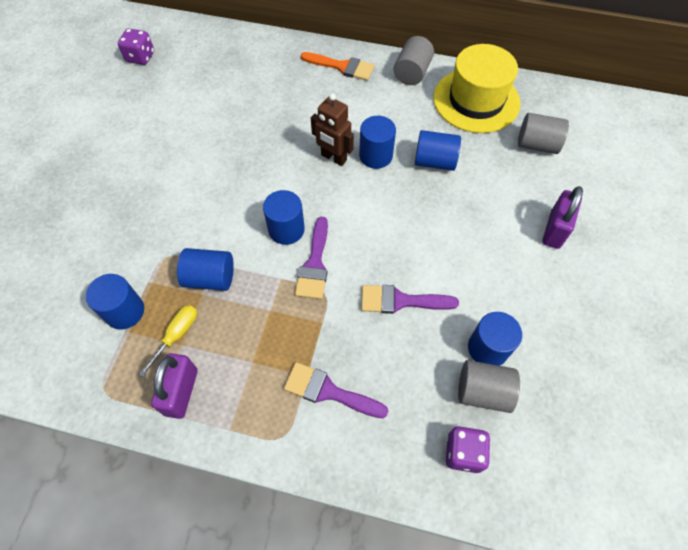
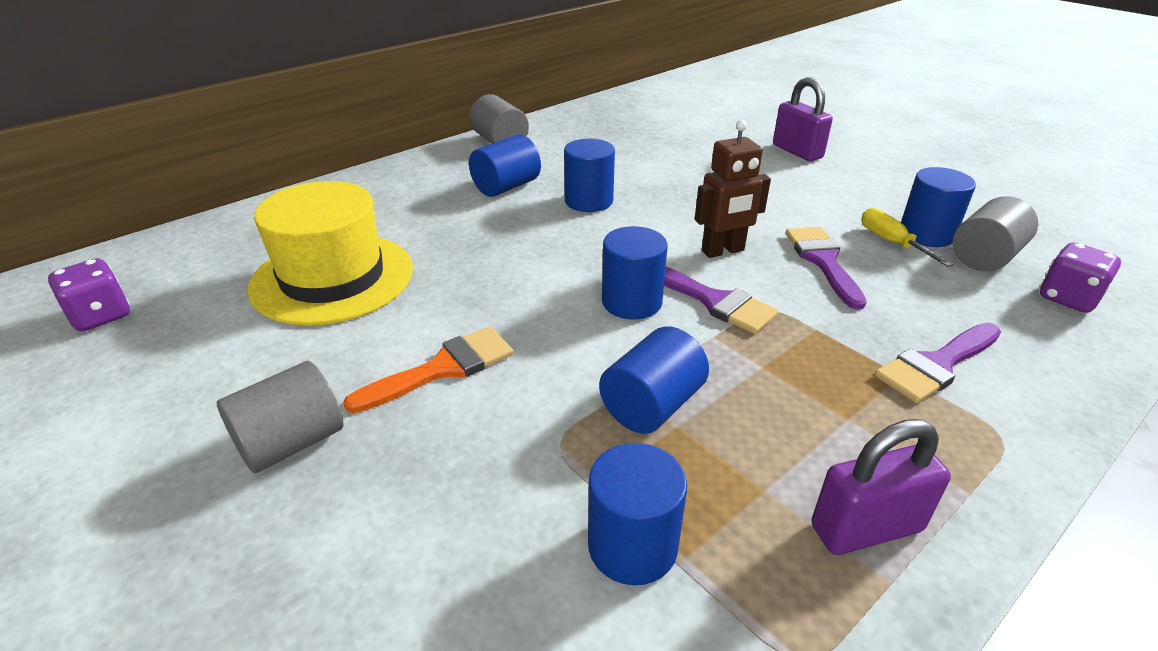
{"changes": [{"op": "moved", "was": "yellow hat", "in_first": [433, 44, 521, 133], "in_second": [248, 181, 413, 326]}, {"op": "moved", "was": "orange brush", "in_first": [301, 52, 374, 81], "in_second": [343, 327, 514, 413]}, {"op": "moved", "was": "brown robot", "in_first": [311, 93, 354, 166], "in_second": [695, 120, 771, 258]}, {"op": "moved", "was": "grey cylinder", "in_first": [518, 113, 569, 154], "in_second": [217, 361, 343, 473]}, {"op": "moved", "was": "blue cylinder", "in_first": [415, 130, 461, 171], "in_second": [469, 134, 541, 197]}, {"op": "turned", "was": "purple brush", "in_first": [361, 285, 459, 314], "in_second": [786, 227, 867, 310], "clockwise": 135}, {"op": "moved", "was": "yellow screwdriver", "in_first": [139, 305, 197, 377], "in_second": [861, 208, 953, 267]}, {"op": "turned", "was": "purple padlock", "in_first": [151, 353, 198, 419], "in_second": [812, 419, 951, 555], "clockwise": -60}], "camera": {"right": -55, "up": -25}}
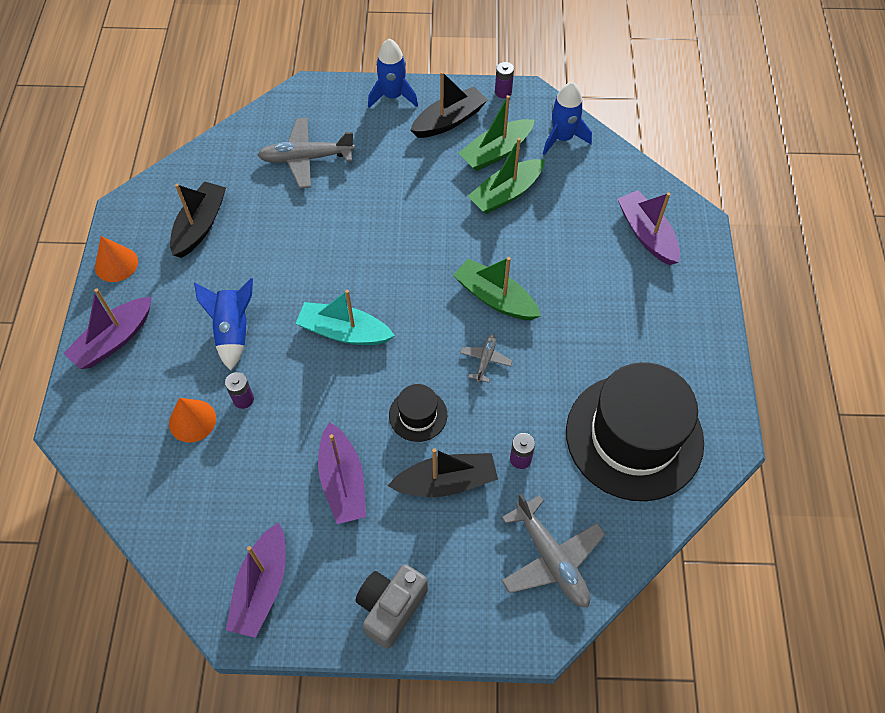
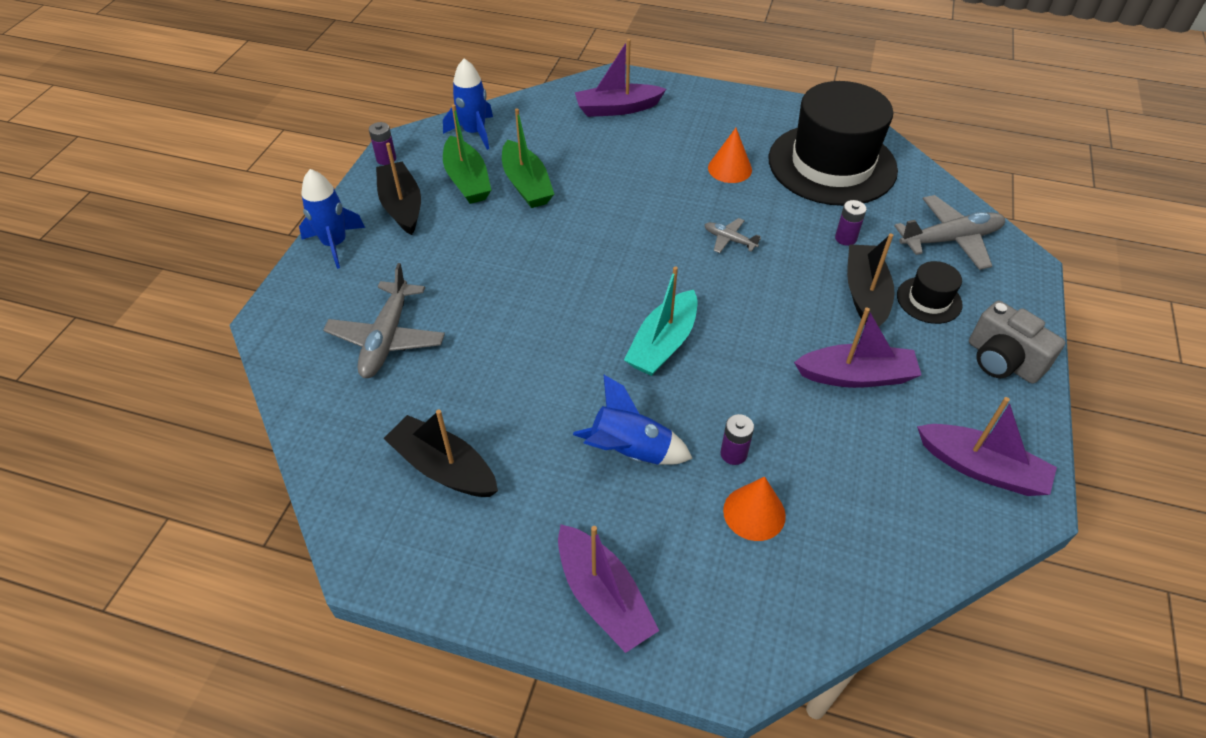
{"changes": [{"op": "moved", "was": "orange cone", "in_first": [95, 236, 138, 282], "in_second": [708, 128, 752, 183]}, {"op": "removed", "was": "green boat", "in_first": [453, 257, 541, 320]}, {"op": "moved", "was": "black hat", "in_first": [389, 384, 447, 442], "in_second": [897, 261, 963, 324]}], "camera": {"right": -75, "up": -10}}
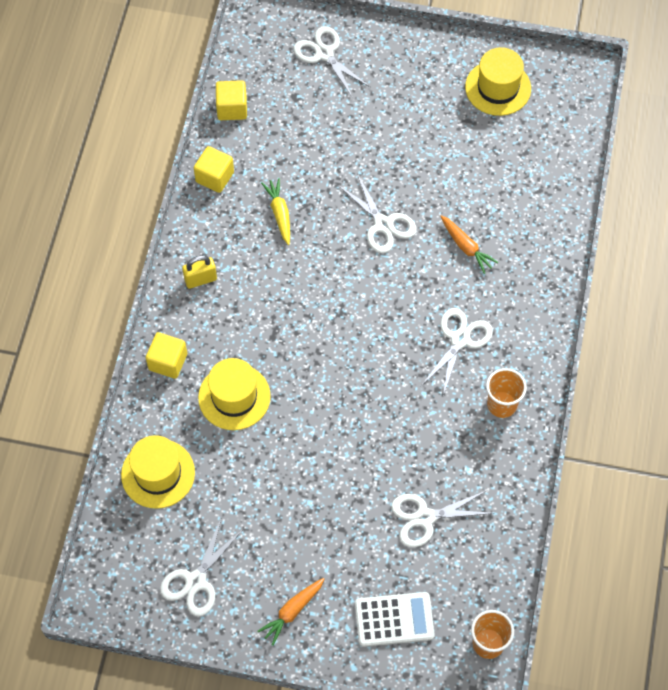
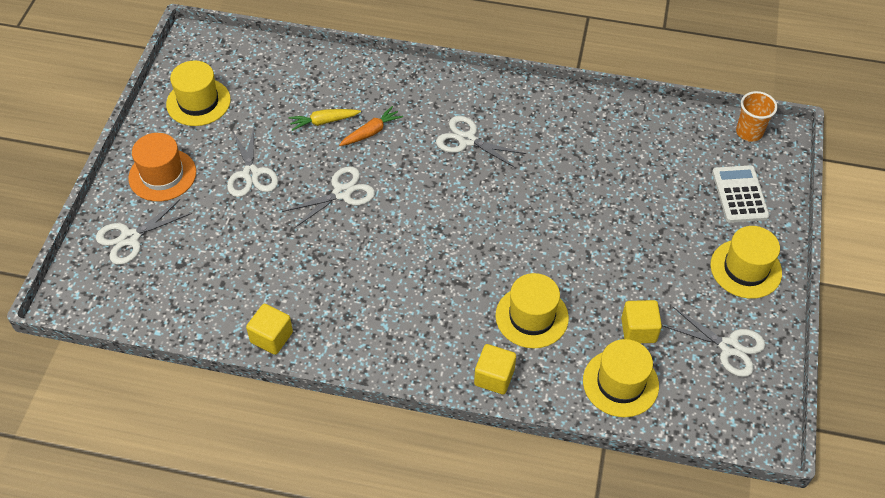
{"changes": [{"op": "moved", "was": "yellow cube", "in_first": [216, 80, 247, 120], "in_second": [621, 300, 662, 343]}, {"op": "moved", "was": "yellow carrot", "in_first": [261, 178, 290, 245], "in_second": [288, 109, 361, 131]}, {"op": "removed", "was": "yellow padlock", "in_first": [182, 255, 217, 289]}, {"op": "removed", "was": "orange cup", "in_first": [486, 368, 527, 418]}, {"op": "moved", "was": "white scissors", "in_first": [391, 490, 493, 547], "in_second": [227, 127, 278, 197]}, {"op": "replaced", "was": "orange carrot", "now": "yellow hat", "in_first": [257, 578, 325, 645], "in_second": [711, 226, 782, 299]}, {"op": "added", "now": "orange hat", "in_second": [128, 133, 196, 202]}], "camera": {"right": -90, "up": -10}}
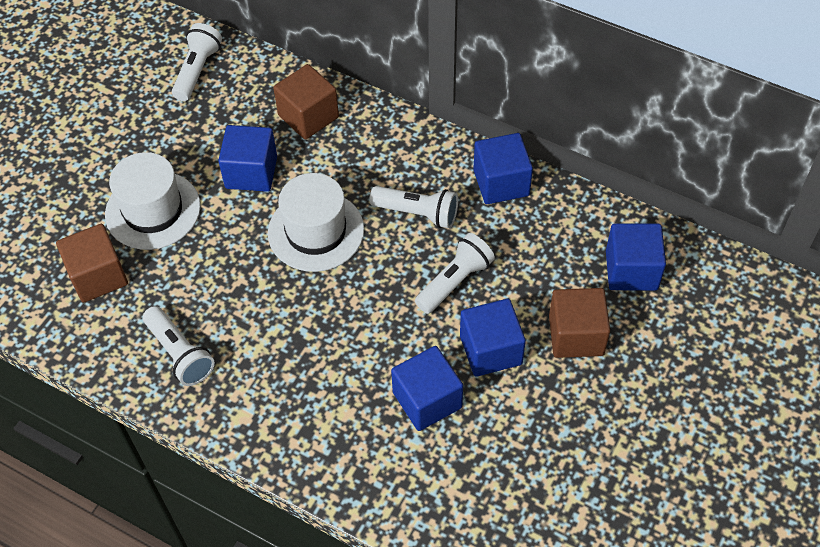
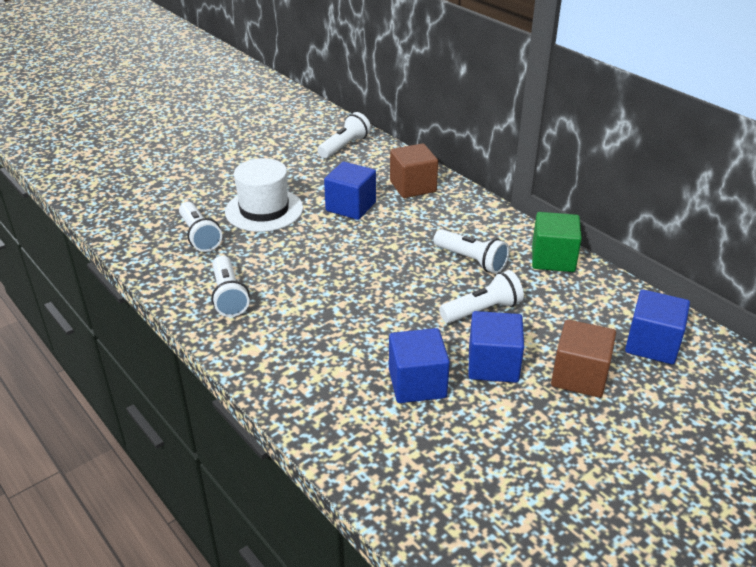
{"changes": [{"op": "recoloured", "was": "blue cube", "now": "green cube", "in_first": [473, 133, 533, 204], "in_second": [532, 212, 582, 272]}, {"op": "removed", "was": "white hat", "in_first": [268, 173, 364, 272]}, {"op": "replaced", "was": "brown cube", "now": "white flashlight", "in_first": [56, 224, 128, 303], "in_second": [179, 202, 222, 252]}], "camera": {"right": 20, "up": -20}}
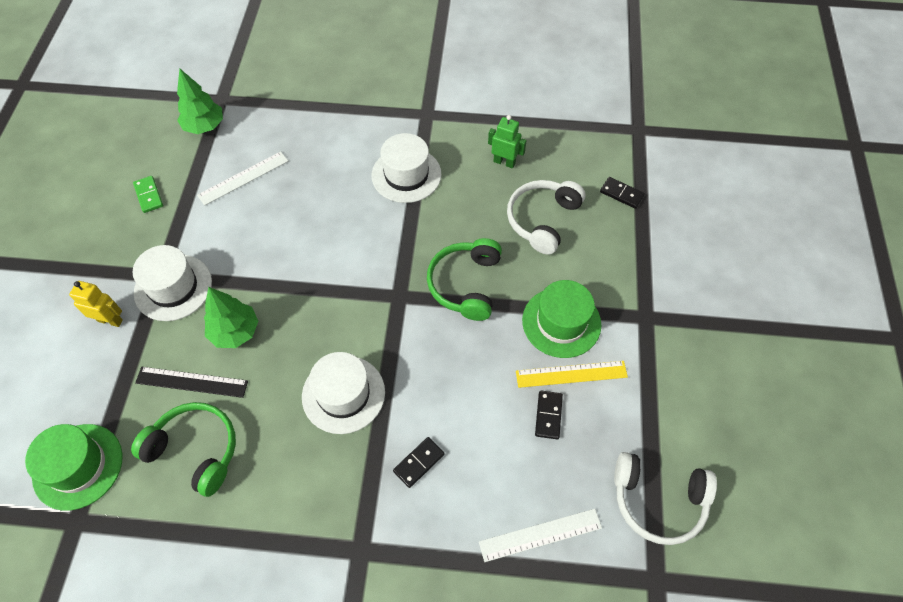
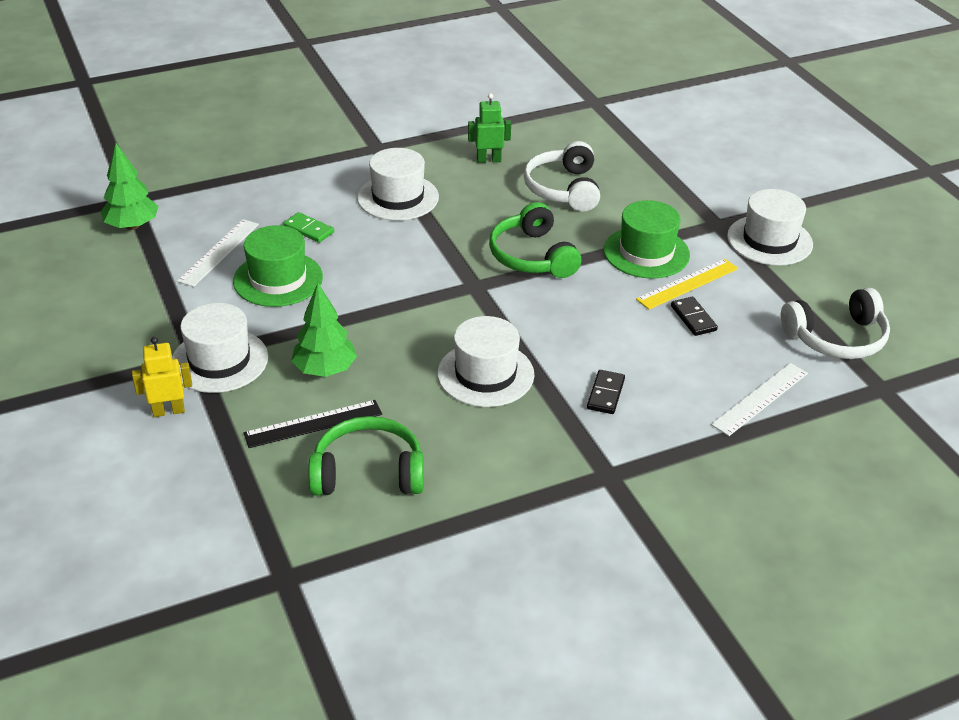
{"changes": [{"op": "moved", "was": "green domino", "in_first": [133, 176, 163, 213], "in_second": [283, 212, 334, 243]}, {"op": "removed", "was": "black domino", "in_first": [600, 177, 645, 209]}, {"op": "moved", "was": "green hat", "in_first": [25, 424, 123, 510], "in_second": [233, 225, 323, 307]}, {"op": "added", "now": "white hat", "in_second": [727, 189, 813, 266]}], "camera": {"right": -30, "up": -20}}
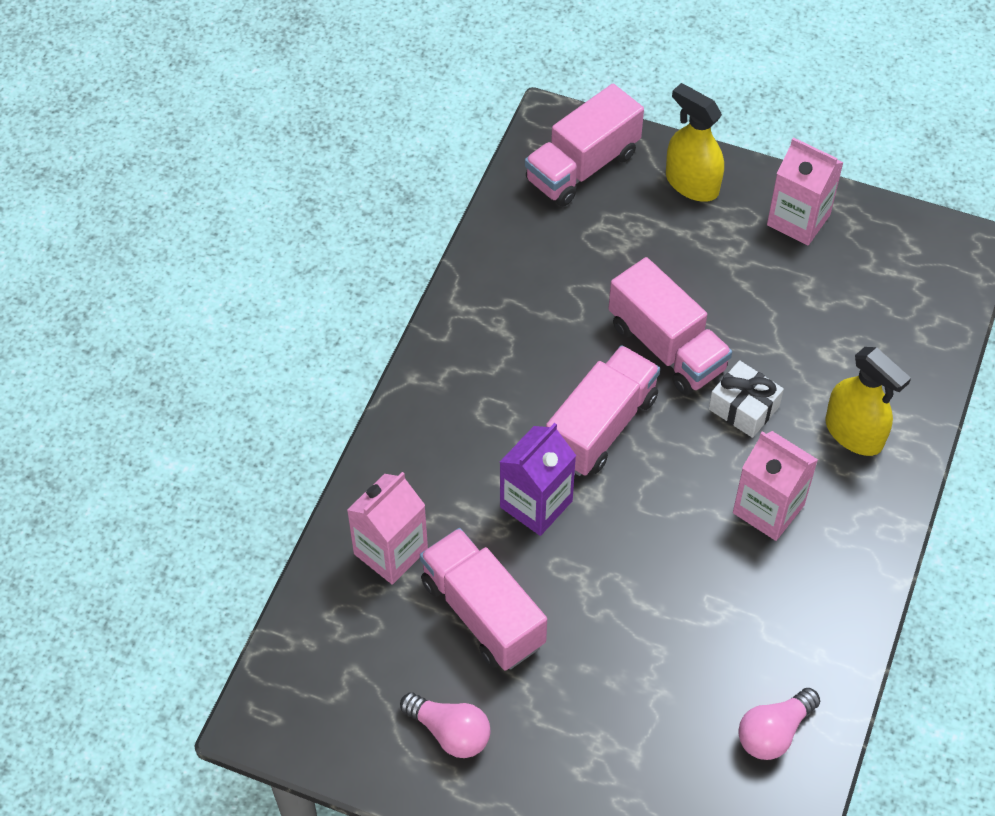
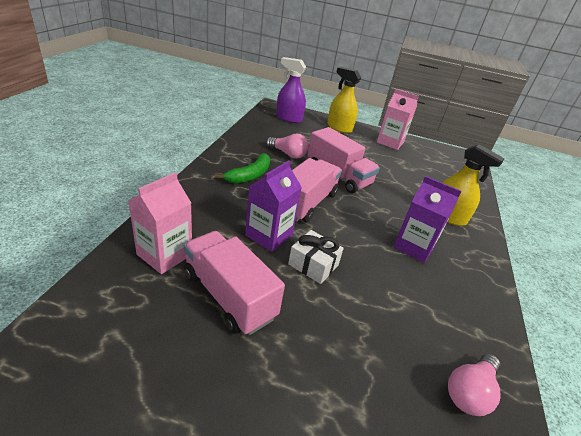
{"changes": [{"op": "replaced", "was": "pink truck", "now": "purple spray bottle", "in_first": [525, 84, 644, 207], "in_second": [276, 57, 306, 123]}, {"op": "moved", "was": "white gift", "in_first": [709, 360, 784, 438], "in_second": [288, 230, 344, 284]}, {"op": "recoloured", "was": "pink carton", "now": "purple carton", "in_first": [733, 431, 818, 541], "in_second": [393, 176, 461, 263]}, {"op": "moved", "was": "pink light bulb", "in_first": [400, 692, 491, 758], "in_second": [266, 134, 309, 159]}, {"op": "added", "now": "green banana", "in_second": [215, 153, 270, 184]}], "camera": {"right": -10, "up": -20}}
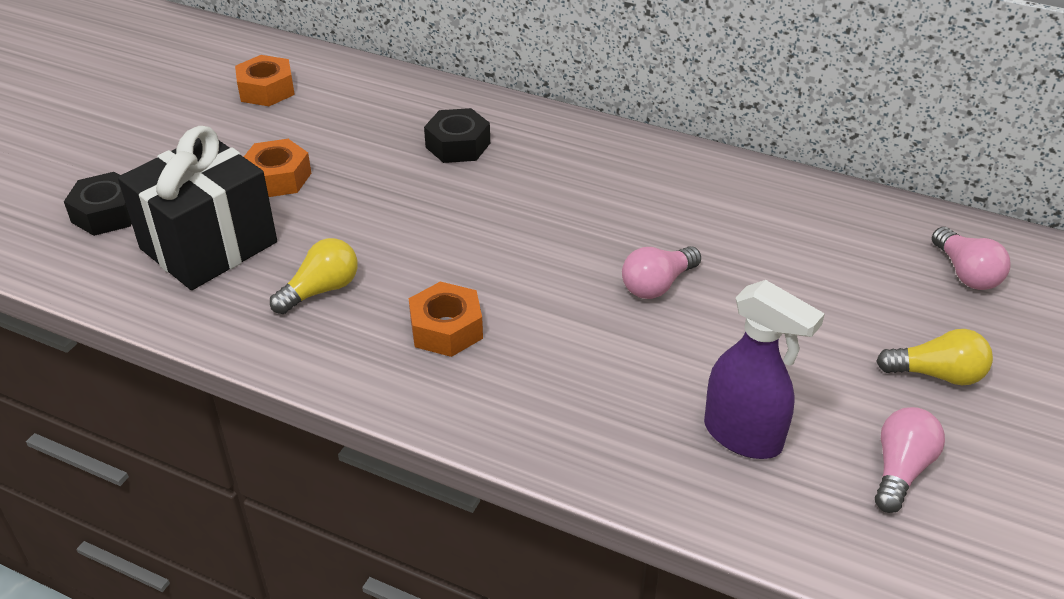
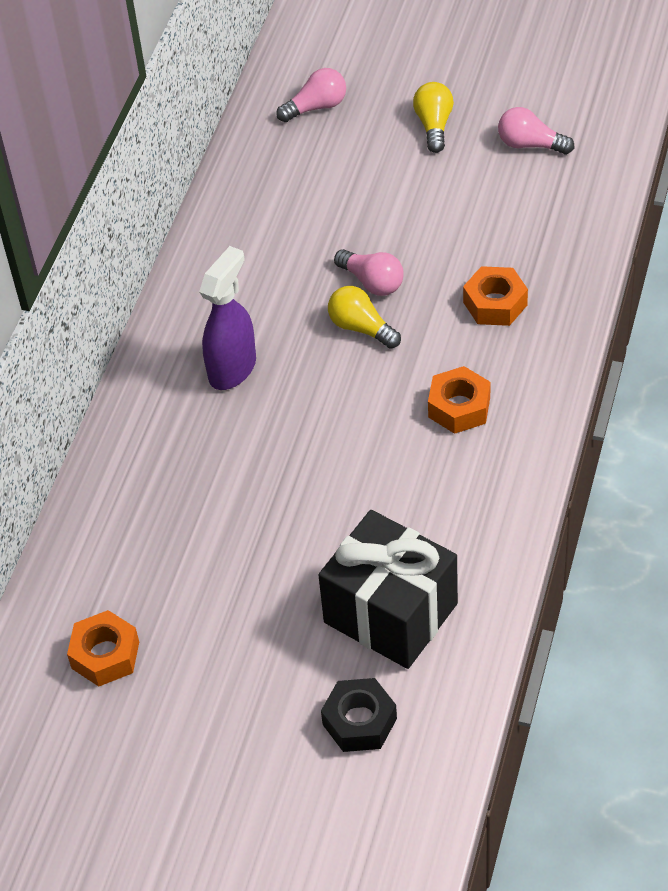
{"changes": [{"op": "removed", "was": "black nut", "in_first": [424, 108, 490, 163]}, {"op": "moved", "was": "orange nut", "in_first": [244, 139, 311, 197], "in_second": [463, 266, 528, 326]}, {"op": "moved", "was": "yellow light bulb", "in_first": [270, 238, 358, 314], "in_second": [328, 286, 401, 349]}, {"op": "moved", "was": "purple spray bottle", "in_first": [704, 280, 825, 459], "in_second": [199, 246, 256, 390]}], "camera": {"right": -95, "up": 10}}
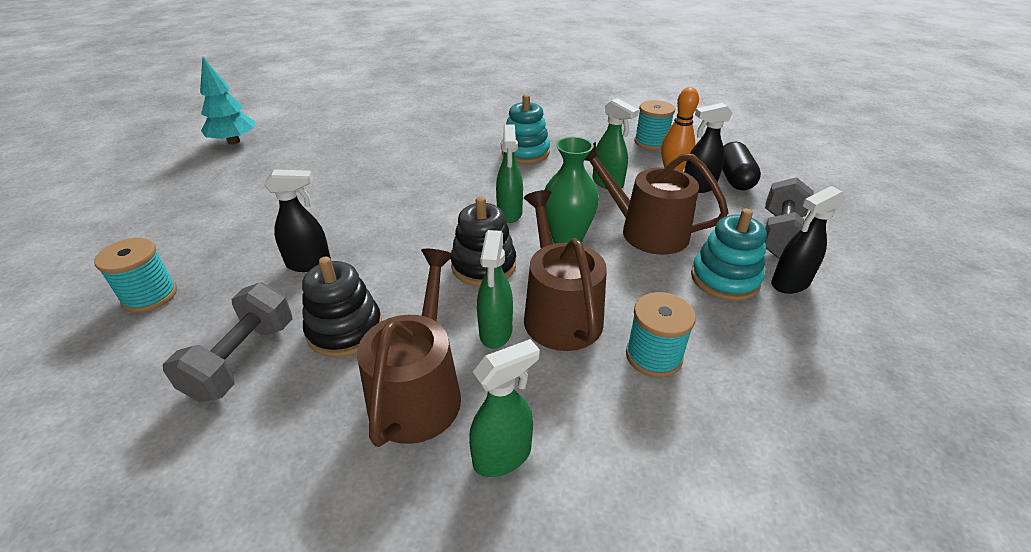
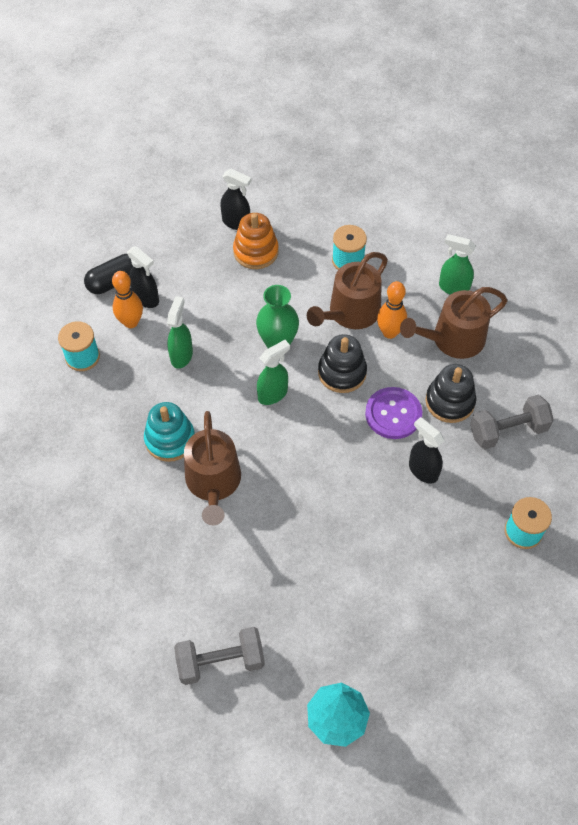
{"changes": [{"op": "moved", "was": "brown watering can", "in_first": [585, 142, 729, 255], "in_second": [184, 411, 241, 525]}, {"op": "moved", "was": "grey dumbbell", "in_first": [765, 177, 814, 259], "in_second": [174, 627, 265, 685]}, {"op": "recoloured", "was": "turquoise stacking toy", "now": "orange stacking toy", "in_first": [691, 209, 767, 301], "in_second": [233, 213, 279, 269]}, {"op": "replaced", "was": "green spray bottle", "now": "orange bowling pin", "in_first": [477, 230, 513, 349], "in_second": [377, 281, 407, 339]}, {"op": "added", "now": "purple button", "in_second": [365, 387, 422, 439]}], "camera": {"right": -125, "up": 20}}
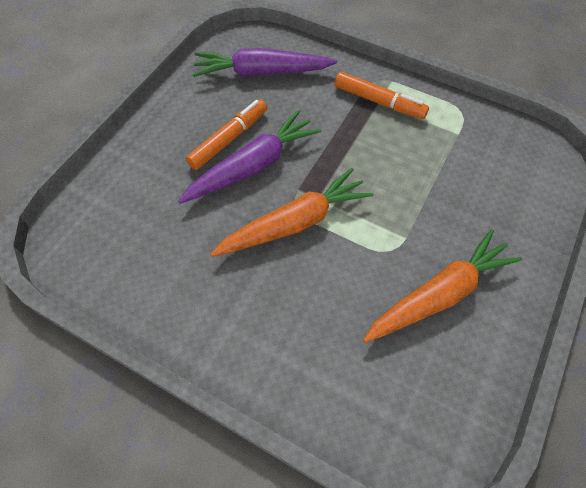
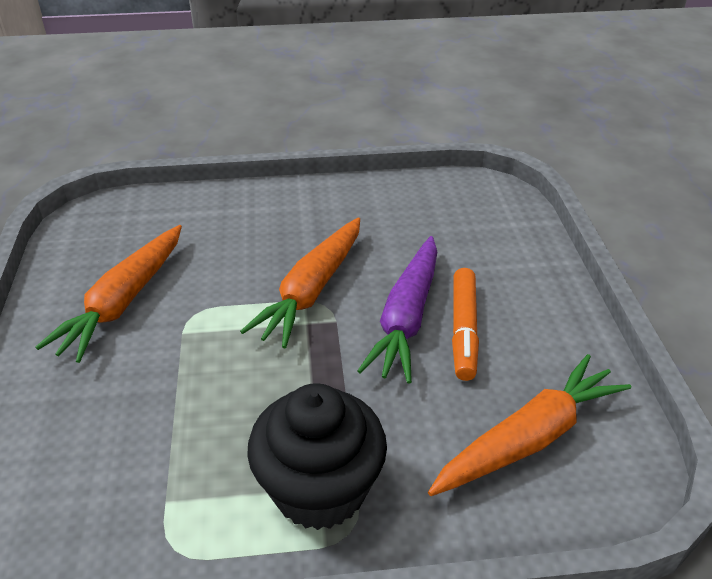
{"changes": [{"op": "recoloured", "was": "purple carrot", "now": "orange carrot", "in_first": [193, 48, 337, 77], "in_second": [428, 354, 631, 496]}, {"op": "replaced", "was": "orange marker", "now": "black cupcake", "in_first": [335, 72, 429, 119], "in_second": [247, 383, 387, 530]}], "camera": {"right": 145, "up": -20}}
